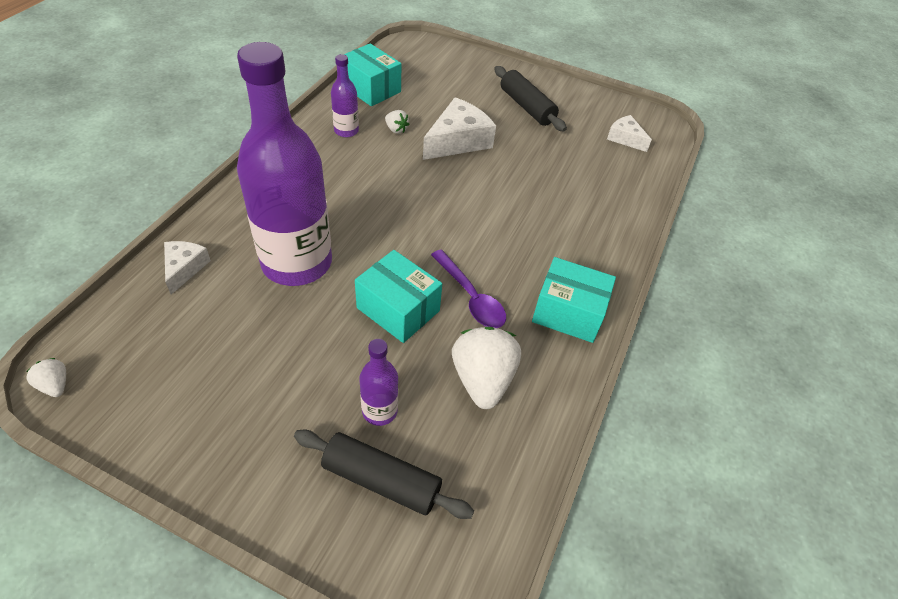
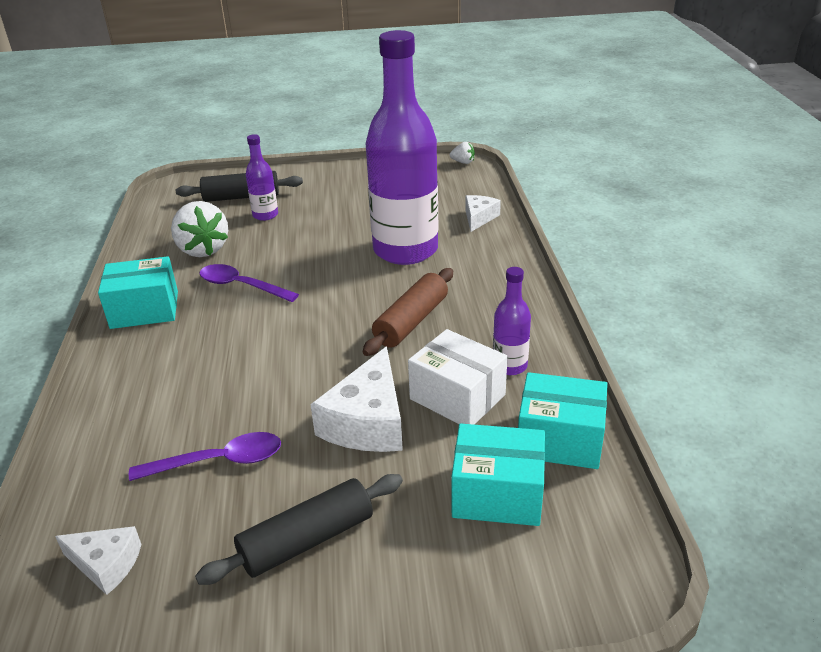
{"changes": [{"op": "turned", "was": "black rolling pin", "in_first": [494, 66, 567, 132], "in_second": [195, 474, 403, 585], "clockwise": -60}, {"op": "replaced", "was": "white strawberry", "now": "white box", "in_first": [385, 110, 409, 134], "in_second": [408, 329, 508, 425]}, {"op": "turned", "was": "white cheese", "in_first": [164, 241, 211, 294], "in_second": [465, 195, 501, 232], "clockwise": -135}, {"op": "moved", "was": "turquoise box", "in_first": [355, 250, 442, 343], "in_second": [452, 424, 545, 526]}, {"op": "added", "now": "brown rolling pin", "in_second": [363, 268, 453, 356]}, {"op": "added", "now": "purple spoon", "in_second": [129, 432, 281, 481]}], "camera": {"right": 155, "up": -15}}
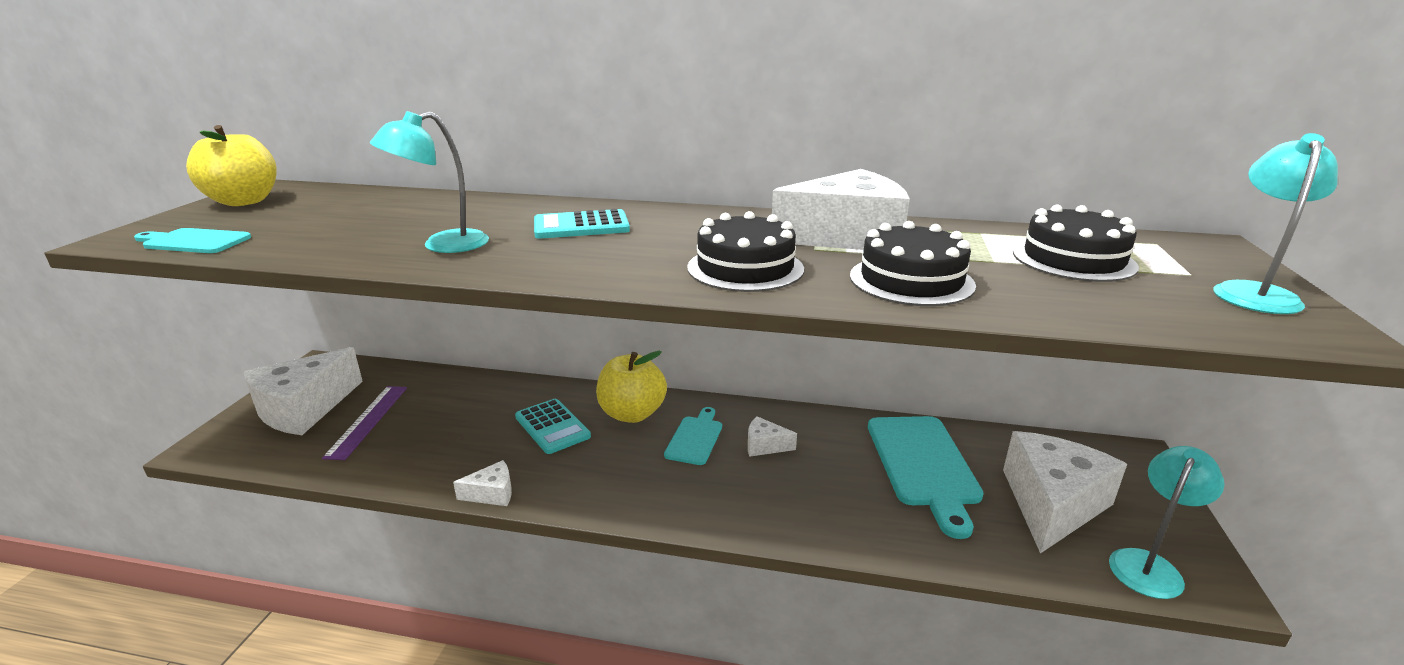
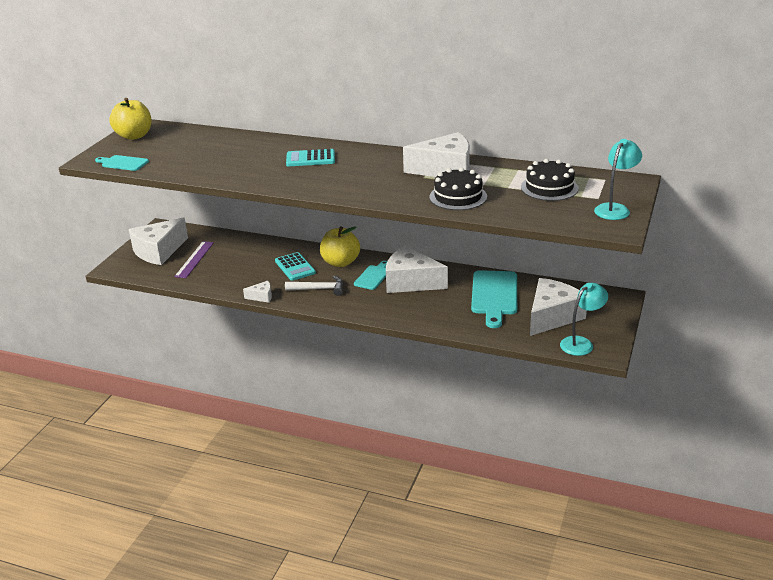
{"changes": [{"op": "removed", "was": "turquoise lamp", "in_first": [370, 111, 489, 253]}, {"op": "removed", "was": "black cake", "in_first": [687, 211, 804, 292]}, {"op": "resized", "was": "white cheese", "in_first": [748, 416, 797, 457], "in_second": [386, 246, 448, 293], "ratio": 2.24}, {"op": "added", "now": "white hammer", "in_second": [285, 276, 343, 296]}], "camera": {"right": 10, "up": 5}}
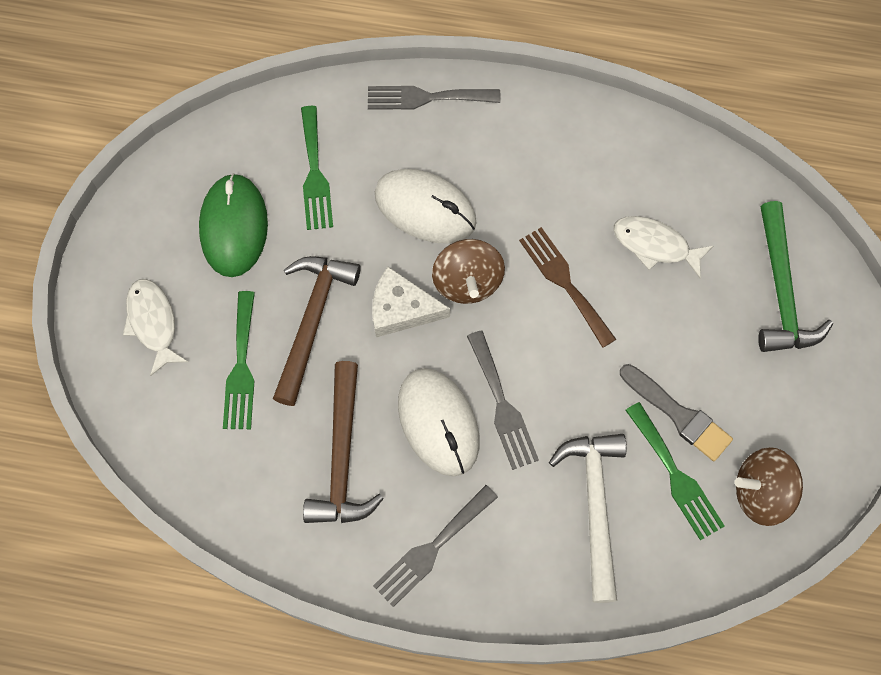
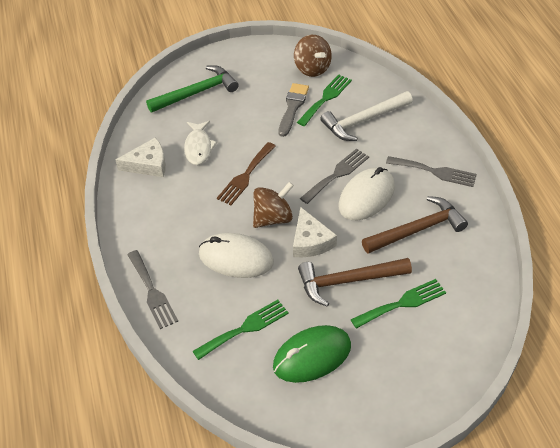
{"changes": [{"op": "turned", "was": "white mouse", "in_first": [375, 169, 476, 244], "in_second": [199, 233, 274, 278], "clockwise": -75}, {"op": "removed", "was": "white fish", "in_first": [123, 279, 188, 376]}, {"op": "added", "now": "white cheese", "in_second": [116, 137, 166, 177]}], "camera": {"right": -115, "up": -20}}
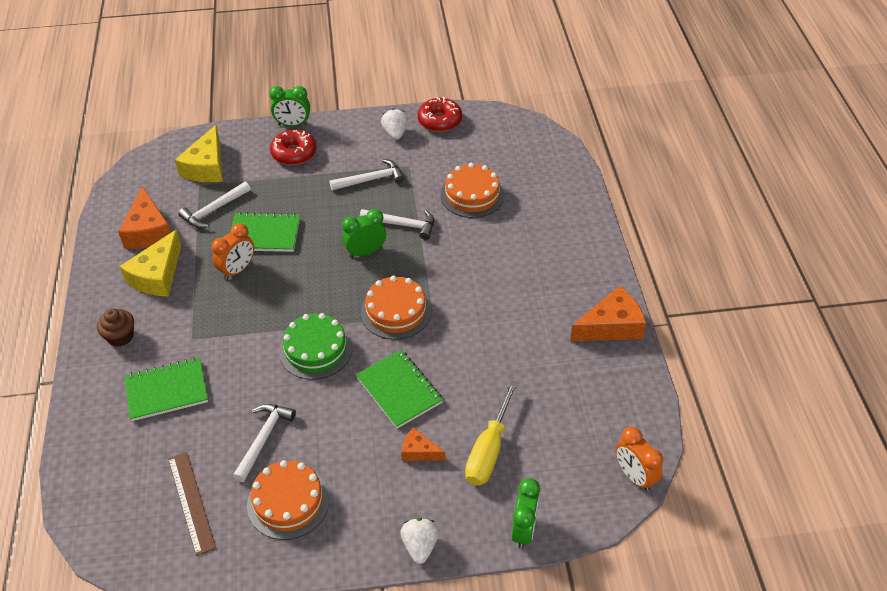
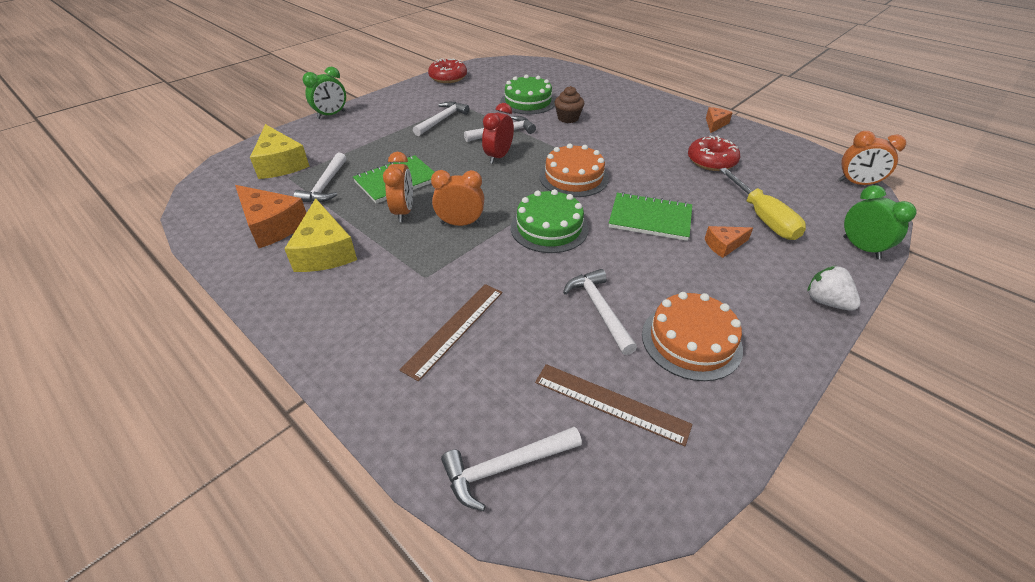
{"changes": [{"op": "removed", "was": "white strawberry", "in_first": [381, 108, 408, 140]}, {"op": "moved", "was": "red donut", "in_first": [270, 130, 316, 165], "in_second": [688, 135, 740, 171]}, {"op": "recoloured", "was": "orange cake", "now": "green cake", "in_first": [440, 163, 504, 218], "in_second": [500, 74, 555, 115]}, {"op": "recoloured", "was": "green clock", "now": "red clock", "in_first": [342, 209, 386, 258], "in_second": [482, 103, 514, 164]}, {"op": "resized", "was": "orange cheese", "in_first": [570, 286, 646, 341], "in_second": [706, 107, 733, 133], "ratio": 0.54}, {"op": "moved", "was": "brown cupcake", "in_first": [97, 308, 134, 347], "in_second": [554, 86, 584, 123]}, {"op": "replaced", "was": "green notebook", "now": "brown ruler", "in_first": [125, 357, 208, 421], "in_second": [400, 284, 502, 381]}, {"op": "added", "now": "orange clock", "in_second": [431, 170, 484, 226]}, {"op": "added", "now": "white hammer", "in_second": [441, 427, 582, 511]}], "camera": {"right": -40, "up": -5}}
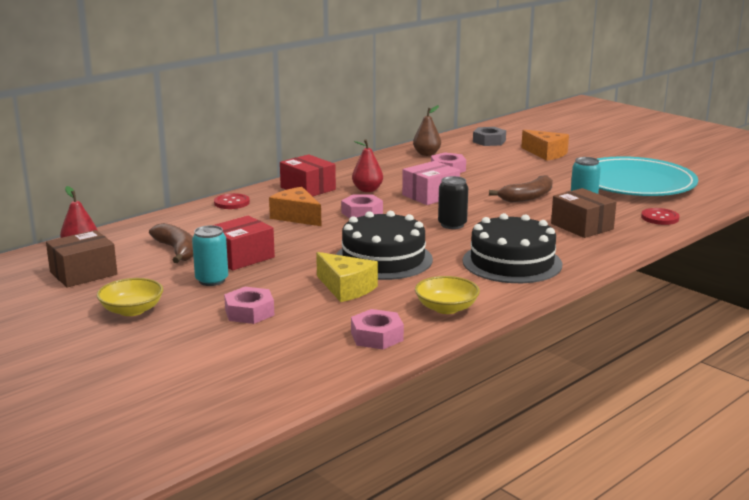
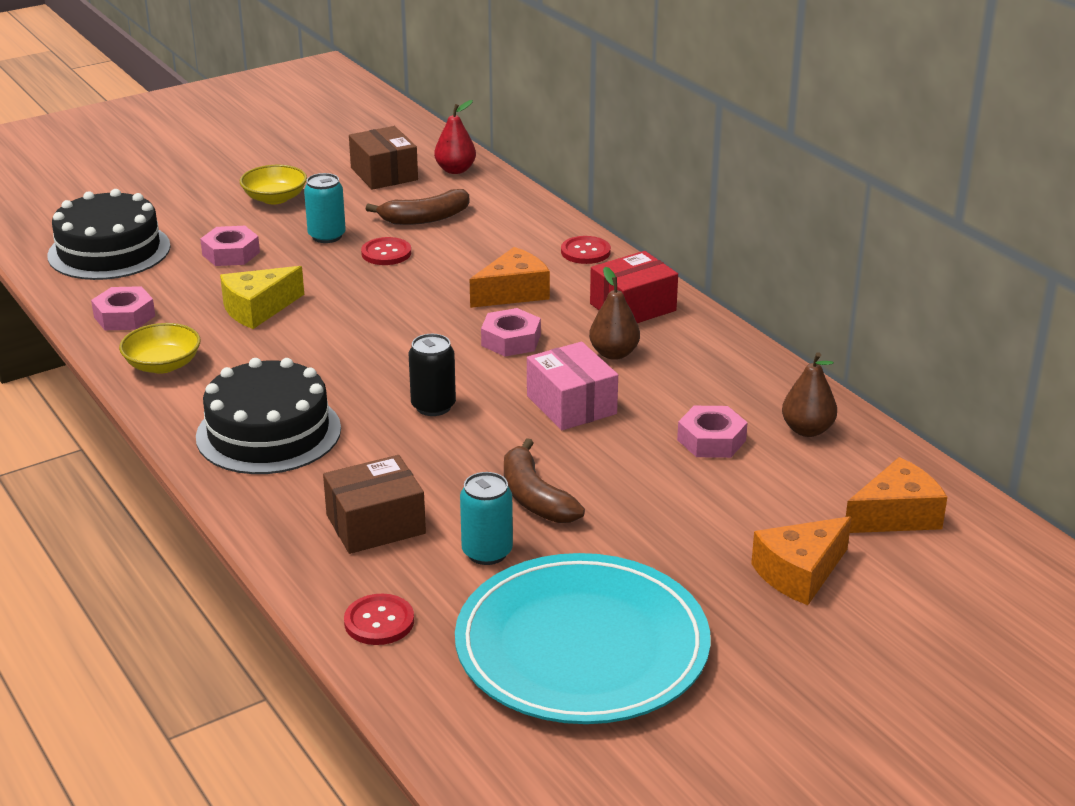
{"changes": [{"op": "replaced", "was": "grey nut", "now": "orange cheese", "in_first": [473, 127, 506, 146], "in_second": [846, 457, 947, 533]}, {"op": "recoloured", "was": "red pear", "now": "brown pear", "in_first": [352, 139, 383, 192], "in_second": [589, 267, 640, 360]}, {"op": "moved", "was": "black cake", "in_first": [336, 211, 433, 280], "in_second": [47, 189, 170, 280]}, {"op": "replaced", "was": "red box", "now": "red button", "in_first": [214, 216, 275, 270], "in_second": [361, 237, 411, 265]}], "camera": {"right": 100, "up": 10}}
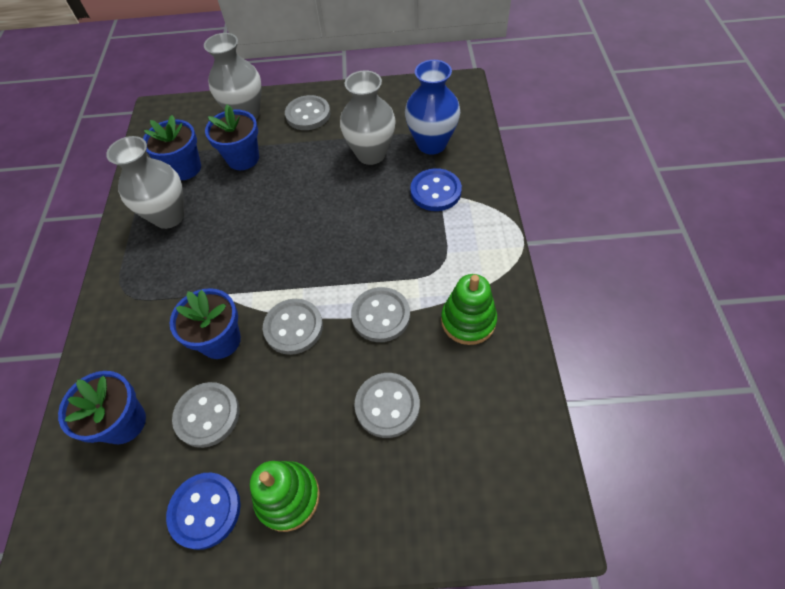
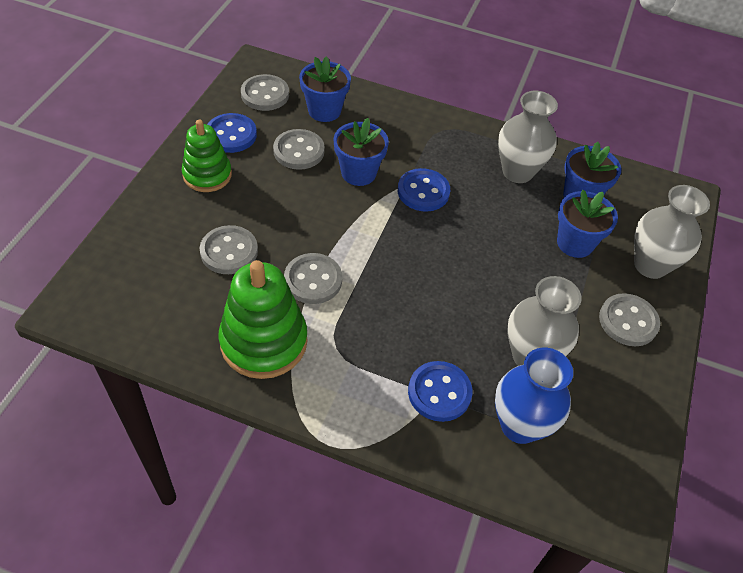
{"changes": [{"op": "resized", "was": "green stacking toy", "in_first": [441, 274, 497, 345], "in_second": [219, 260, 307, 379], "ratio": 1.53}, {"op": "moved", "was": "grey button", "in_first": [263, 299, 323, 355], "in_second": [241, 74, 289, 111]}, {"op": "added", "now": "blue button", "in_second": [398, 168, 450, 212]}], "camera": {"right": 105, "up": -5}}
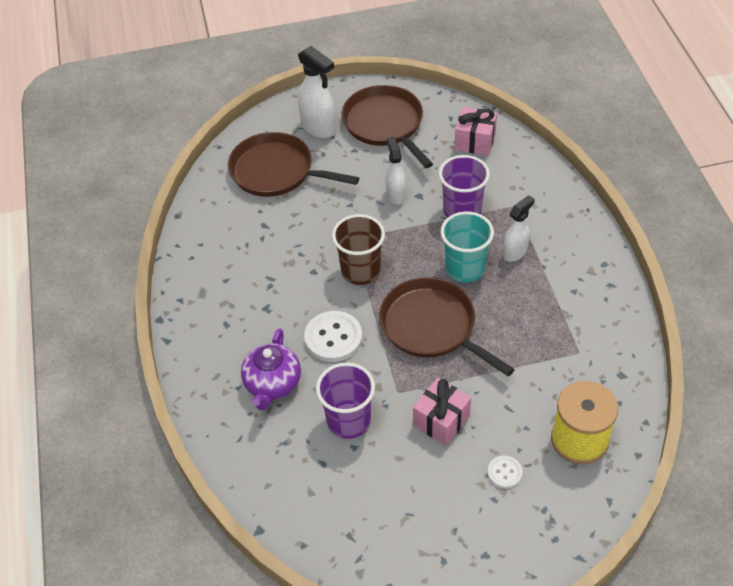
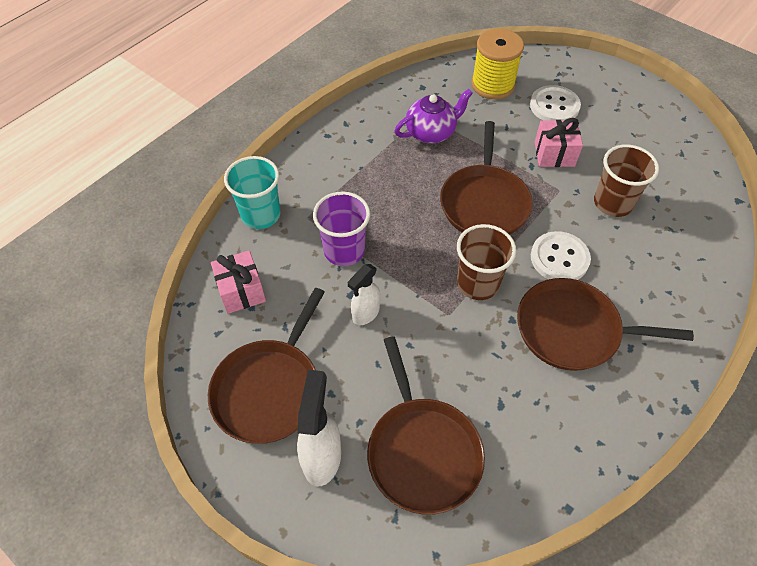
{"changes": [{"op": "removed", "was": "white spray bottle", "in_first": [503, 195, 535, 262]}, {"op": "moved", "was": "turquoise cup", "in_first": [441, 211, 494, 283], "in_second": [224, 156, 280, 229]}, {"op": "moved", "was": "purple teapot", "in_first": [241, 328, 301, 410], "in_second": [395, 89, 473, 144]}, {"op": "recoloured", "was": "purple cup", "now": "brown cup", "in_first": [316, 362, 375, 439], "in_second": [594, 144, 659, 217]}, {"op": "resized", "was": "white button", "in_first": [487, 456, 523, 489], "in_second": [530, 85, 581, 121], "ratio": 1.84}, {"op": "added", "now": "brown pan", "in_second": [517, 278, 694, 371]}], "camera": {"right": -130, "up": 5}}
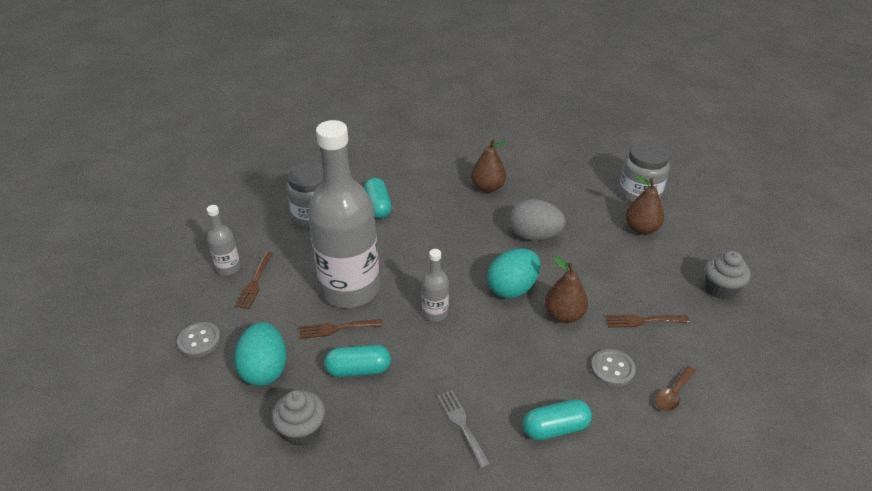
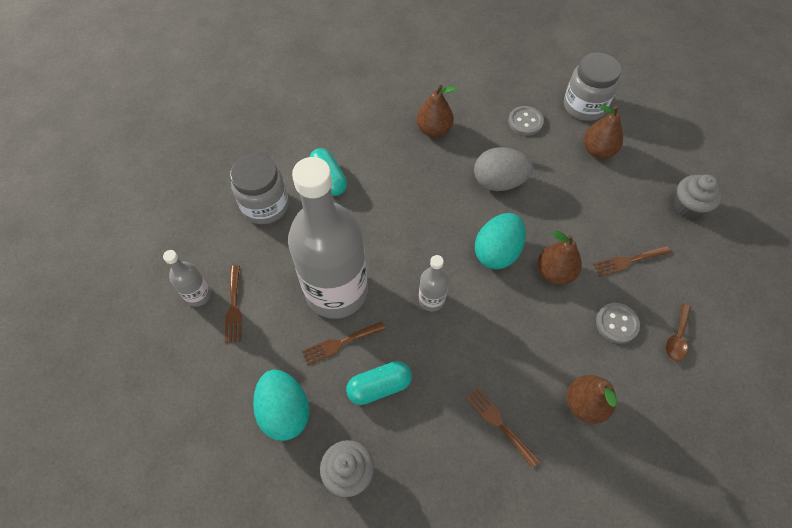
{"changes": [{"op": "moved", "was": "grey button", "in_first": [177, 322, 221, 357], "in_second": [508, 106, 544, 136]}, {"op": "recoloured", "was": "grey fork", "now": "brown fork", "in_first": [437, 390, 491, 469], "in_second": [466, 388, 540, 468]}, {"op": "replaced", "was": "turquoise capsule", "now": "brown pear", "in_first": [523, 399, 592, 441], "in_second": [566, 375, 617, 424]}], "camera": {"right": -15, "up": 20}}
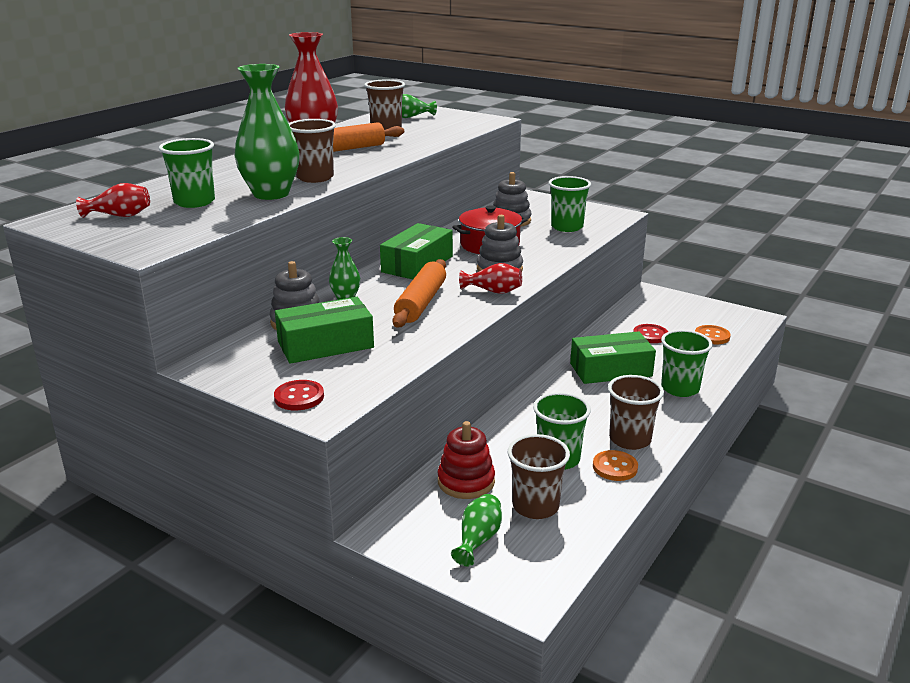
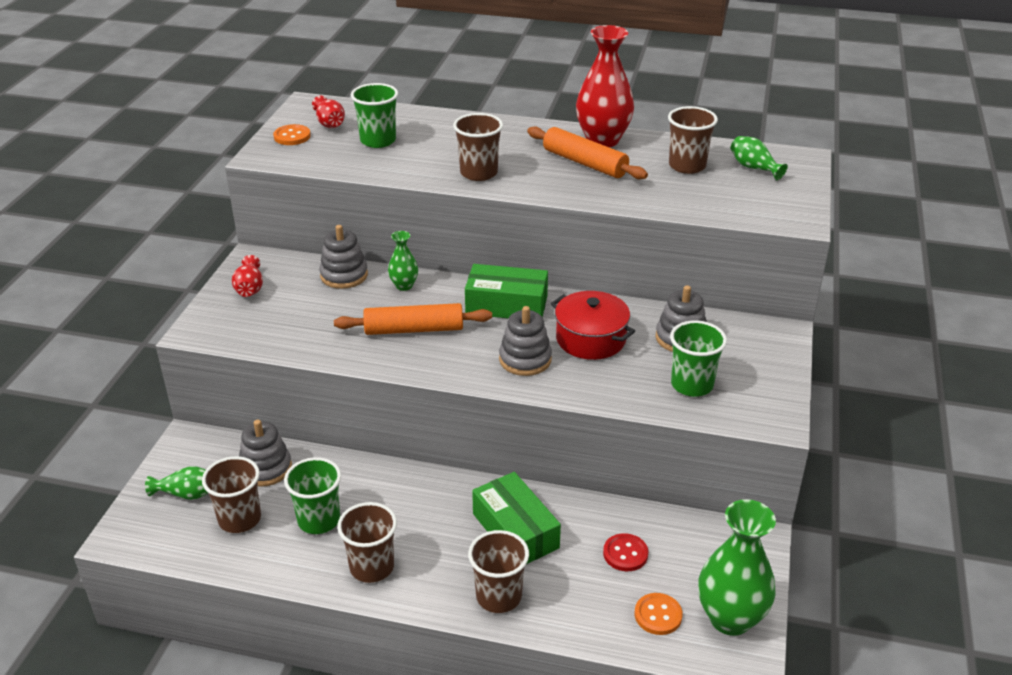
{"changes": [{"op": "moved", "was": "green vase", "in_first": [235, 64, 299, 200], "in_second": [698, 499, 776, 636]}, {"op": "moved", "was": "red vase", "in_first": [459, 263, 522, 294], "in_second": [232, 255, 263, 297]}, {"op": "removed", "was": "green box", "in_first": [275, 297, 374, 364]}, {"op": "recoloured", "was": "green cup", "now": "brown cup", "in_first": [661, 330, 713, 397], "in_second": [468, 530, 529, 613]}, {"op": "removed", "was": "red button", "in_first": [274, 380, 324, 410]}, {"op": "recoloured", "was": "red stacking toy", "now": "grey stacking toy", "in_first": [437, 421, 495, 499], "in_second": [239, 420, 292, 487]}, {"op": "moved", "was": "orange button", "in_first": [593, 450, 638, 481], "in_second": [273, 124, 311, 145]}], "camera": {"right": 70, "up": 10}}
